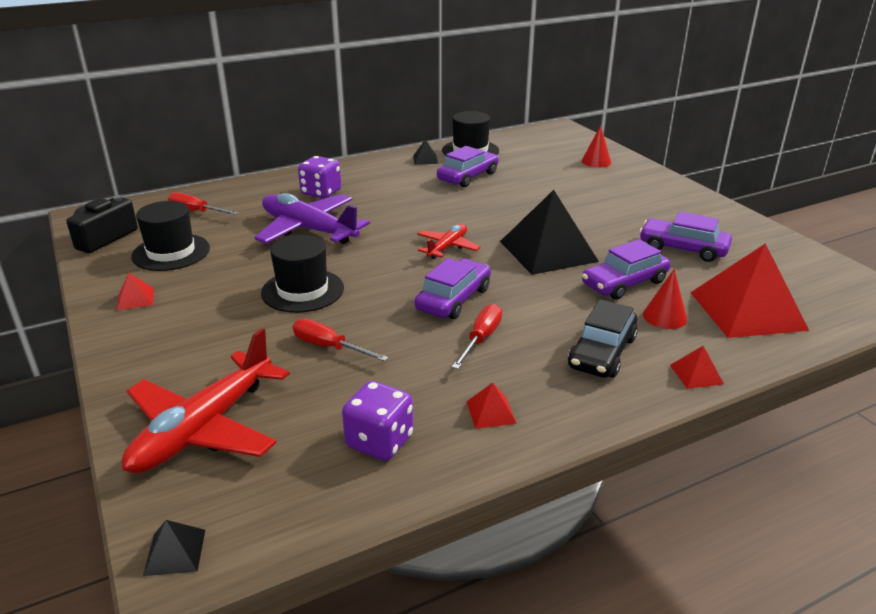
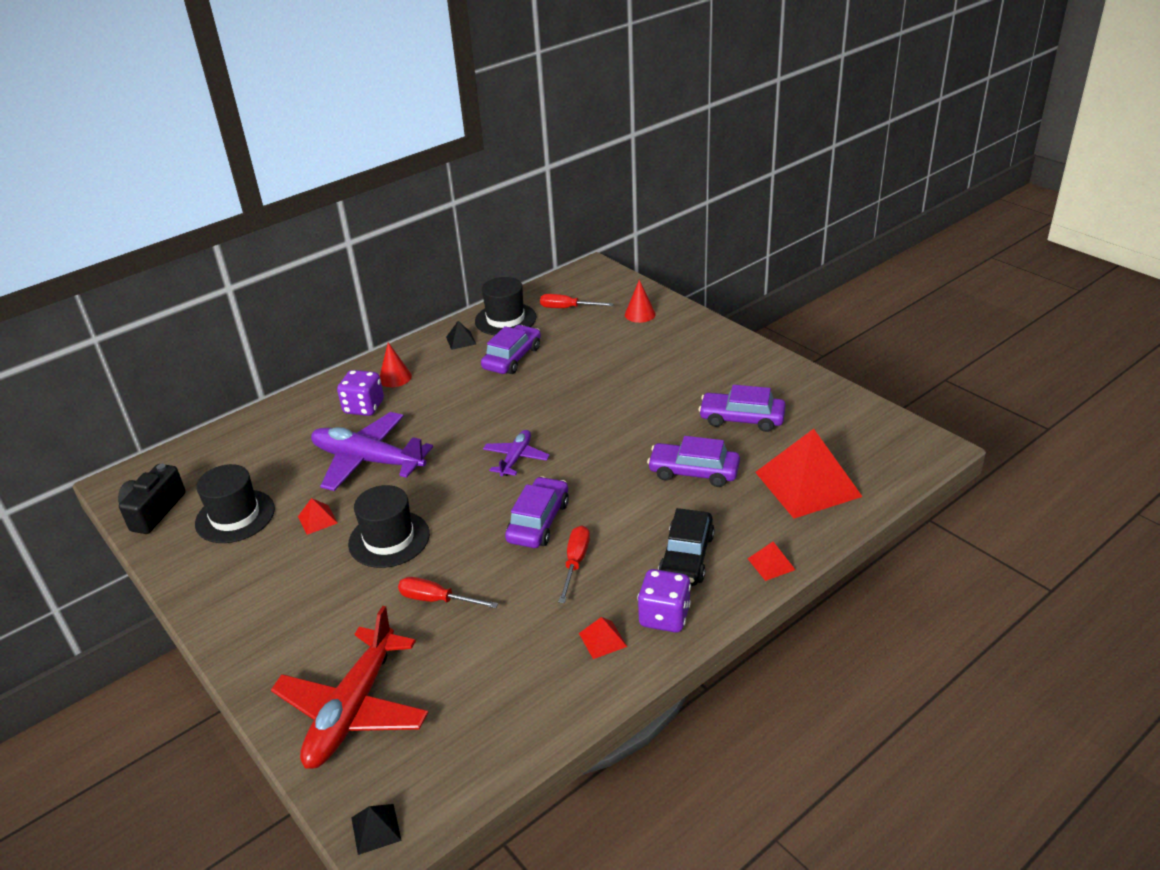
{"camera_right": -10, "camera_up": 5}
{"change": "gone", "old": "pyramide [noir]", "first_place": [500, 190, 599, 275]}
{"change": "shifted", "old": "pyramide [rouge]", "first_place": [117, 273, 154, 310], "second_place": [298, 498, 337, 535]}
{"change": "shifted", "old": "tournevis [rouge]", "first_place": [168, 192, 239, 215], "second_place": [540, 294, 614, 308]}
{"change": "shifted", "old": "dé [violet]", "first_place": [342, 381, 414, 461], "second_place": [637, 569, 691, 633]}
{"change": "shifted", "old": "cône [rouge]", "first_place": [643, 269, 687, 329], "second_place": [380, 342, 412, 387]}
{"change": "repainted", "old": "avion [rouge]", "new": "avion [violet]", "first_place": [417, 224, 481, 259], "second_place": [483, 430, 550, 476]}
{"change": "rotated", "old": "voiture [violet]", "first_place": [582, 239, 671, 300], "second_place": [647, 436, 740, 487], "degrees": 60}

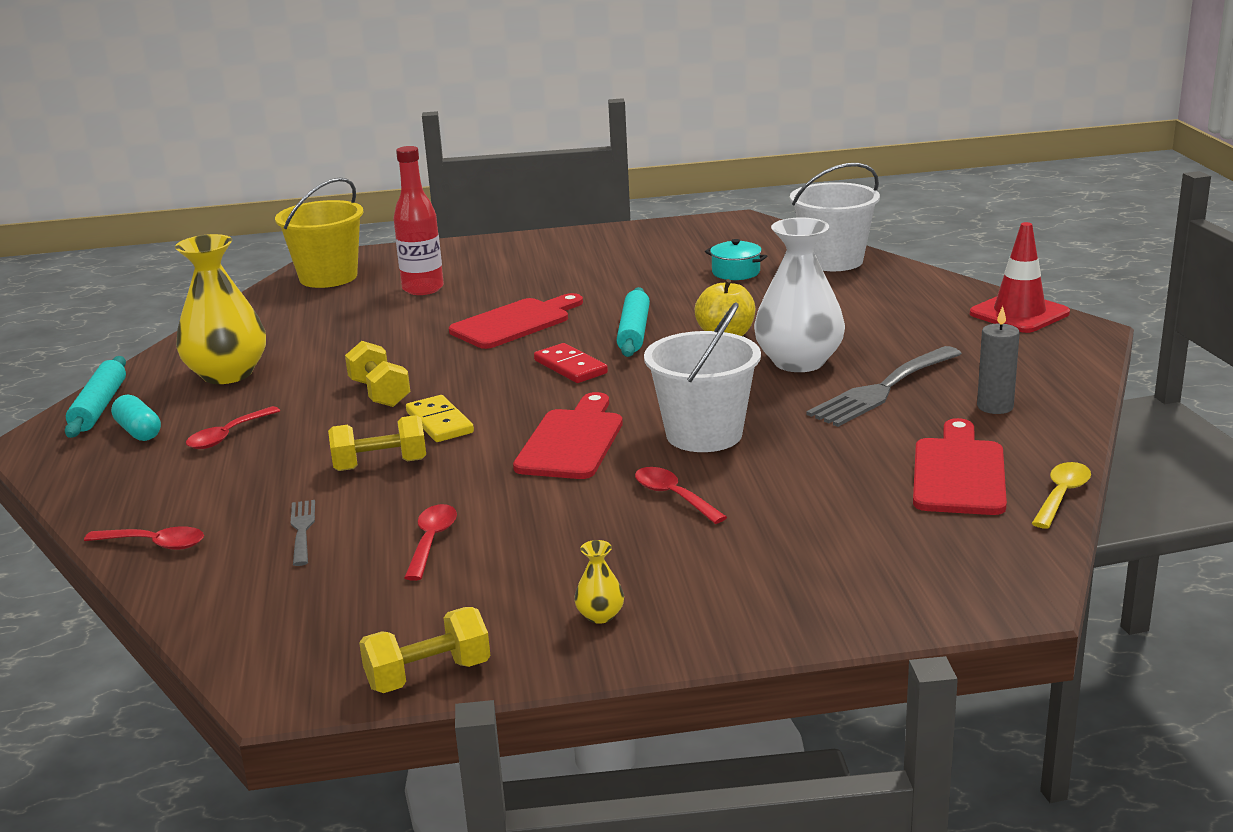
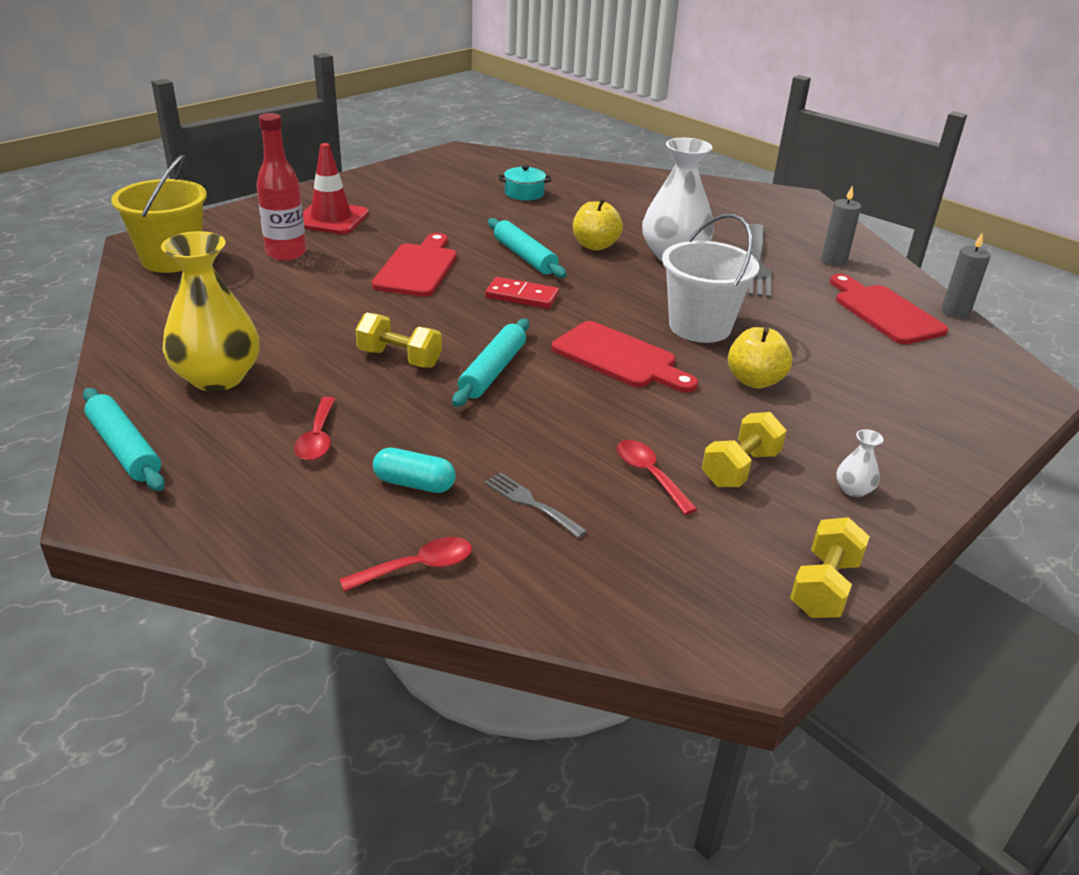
{"camera_right": -40, "camera_up": 10}
{"change": "gone", "old": "seau [blanc]", "first_place": [790, 163, 880, 271]}
{"change": "shifted", "old": "gélule [turquoise]", "first_place": [111, 395, 161, 441], "second_place": [373, 448, 456, 493]}
{"change": "shifted", "old": "haltère [jaune]", "first_place": [328, 415, 426, 471], "second_place": [702, 412, 787, 487]}
{"change": "shifted", "old": "cône de chantier [rouge]", "first_place": [970, 222, 1070, 333], "second_place": [303, 143, 369, 234]}
{"change": "swapped", "old": "domino [jaune]", "new": "rouleau à pâtisserie [turquoise]", "first_place": [406, 395, 474, 442], "second_place": [452, 319, 529, 407]}
{"change": "swapped", "old": "cuillère [rouge]", "new": "pomme [jaune]", "first_place": [635, 467, 727, 524], "second_place": [728, 327, 793, 389]}
{"change": "swapped", "old": "cuillère [jaune]", "new": "bougie [gris]", "first_place": [1032, 462, 1091, 529], "second_place": [941, 232, 991, 318]}
{"change": "repainted", "old": "vase [jaune]", "new": "vase [blanc]", "first_place": [574, 540, 624, 624], "second_place": [836, 429, 883, 497]}
{"change": "rotated", "old": "planche à découper [rouge]", "first_place": [513, 392, 623, 479], "second_place": [551, 321, 698, 393], "degrees": 150}

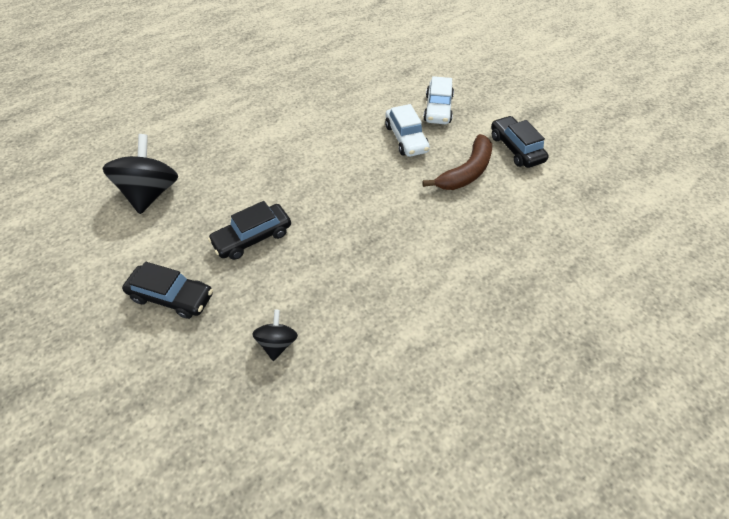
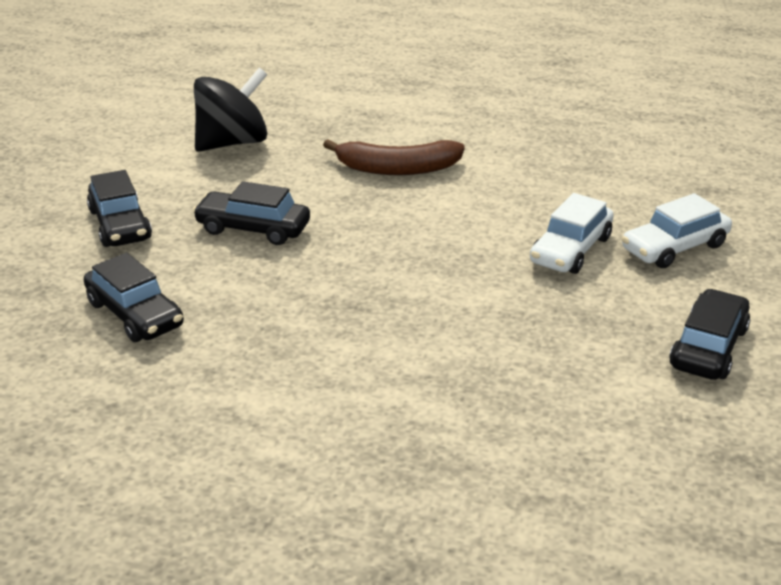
{"camera_right": 50, "camera_up": -20}
{"change": "shifted", "old": "banane [marron]", "first_place": [422, 134, 492, 190], "second_place": [323, 139, 465, 175]}
{"change": "swapped", "old": "toupie [noir]", "new": "voiture [noir]", "first_place": [252, 310, 298, 361], "second_place": [84, 253, 184, 342]}

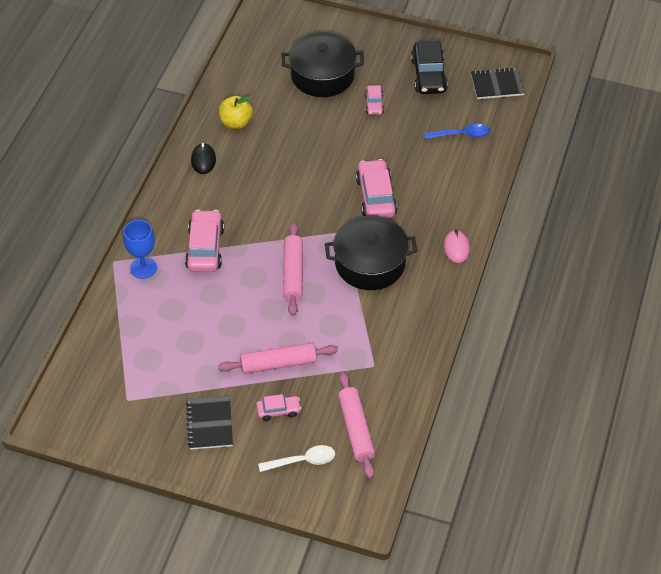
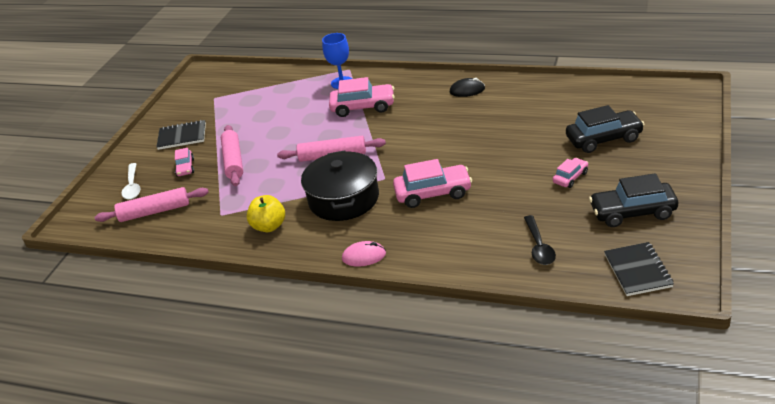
{"camera_right": 95, "camera_up": -15}
{"change": "shifted", "old": "pomme [jaune]", "first_place": [219, 96, 253, 129], "second_place": [247, 195, 285, 232]}
{"change": "swapped", "old": "marmite [noir]", "new": "voiture [noir]", "first_place": [282, 32, 364, 97], "second_place": [566, 105, 645, 153]}
{"change": "repainted", "old": "cuillère [bleu]", "new": "cuillère [noir]", "first_place": [424, 124, 490, 139], "second_place": [524, 215, 556, 265]}
{"change": "rotated", "old": "voiture [rose]", "first_place": [365, 85, 384, 115], "second_place": [553, 158, 588, 188], "degrees": 135}

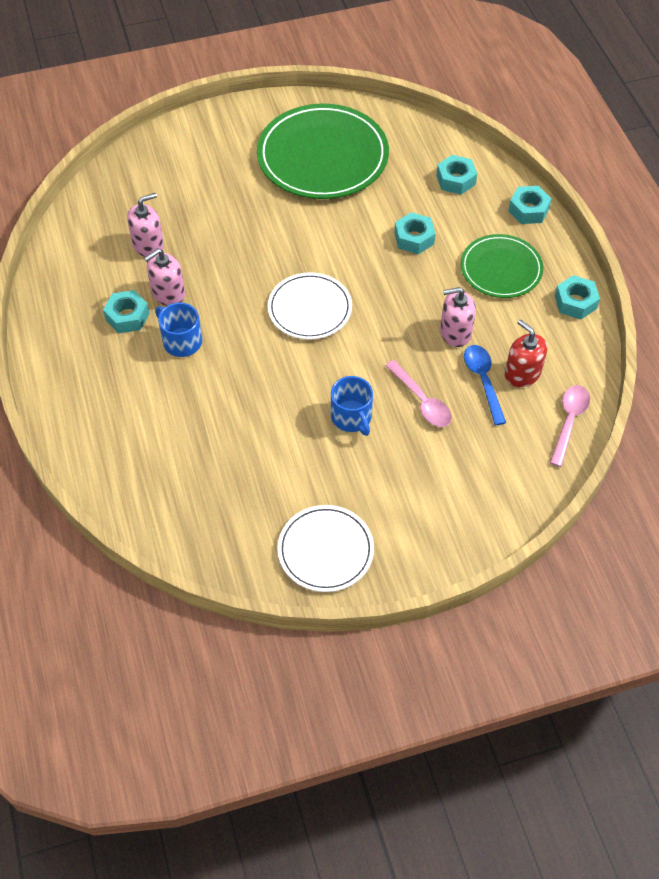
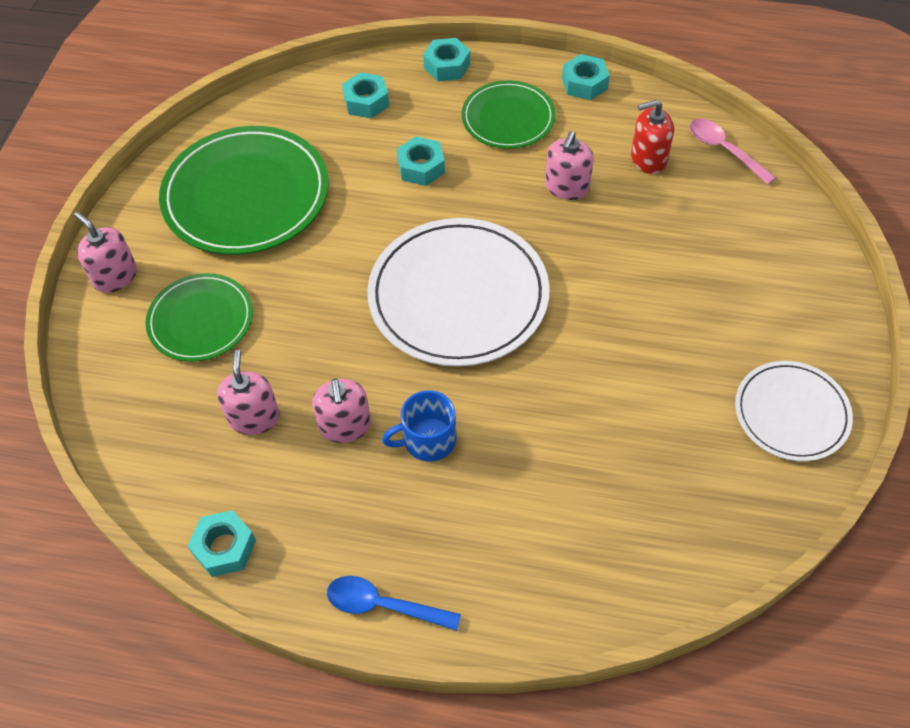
{"camera_right": -60, "camera_up": 0}
{"change": "gone", "old": "tasse [bleu]", "first_place": [331, 376, 373, 436]}
{"change": "gone", "old": "cuillère [rose]", "first_place": [385, 360, 452, 427]}
{"change": "new", "new": "distributeur de savon [rose]", "second_place": [74, 212, 137, 293]}
{"change": "new", "new": "assiette [vert]", "second_place": [146, 273, 253, 362]}
{"change": "shifted", "old": "écrou [turquoise]", "first_place": [103, 290, 150, 333], "second_place": [188, 510, 256, 577]}
{"change": "shifted", "old": "cuillère [bleu]", "first_place": [464, 345, 506, 425], "second_place": [327, 576, 461, 631]}
{"change": "scaled", "old": "assiette [blanc]", "first_place": [268, 272, 352, 340], "second_place": [367, 218, 550, 367], "factor": 1.71}

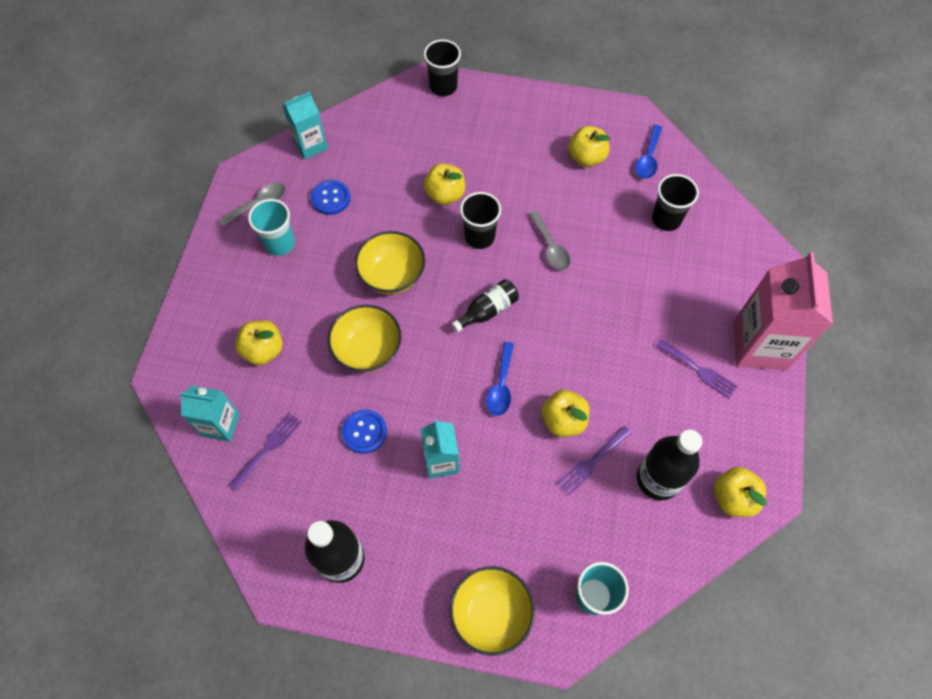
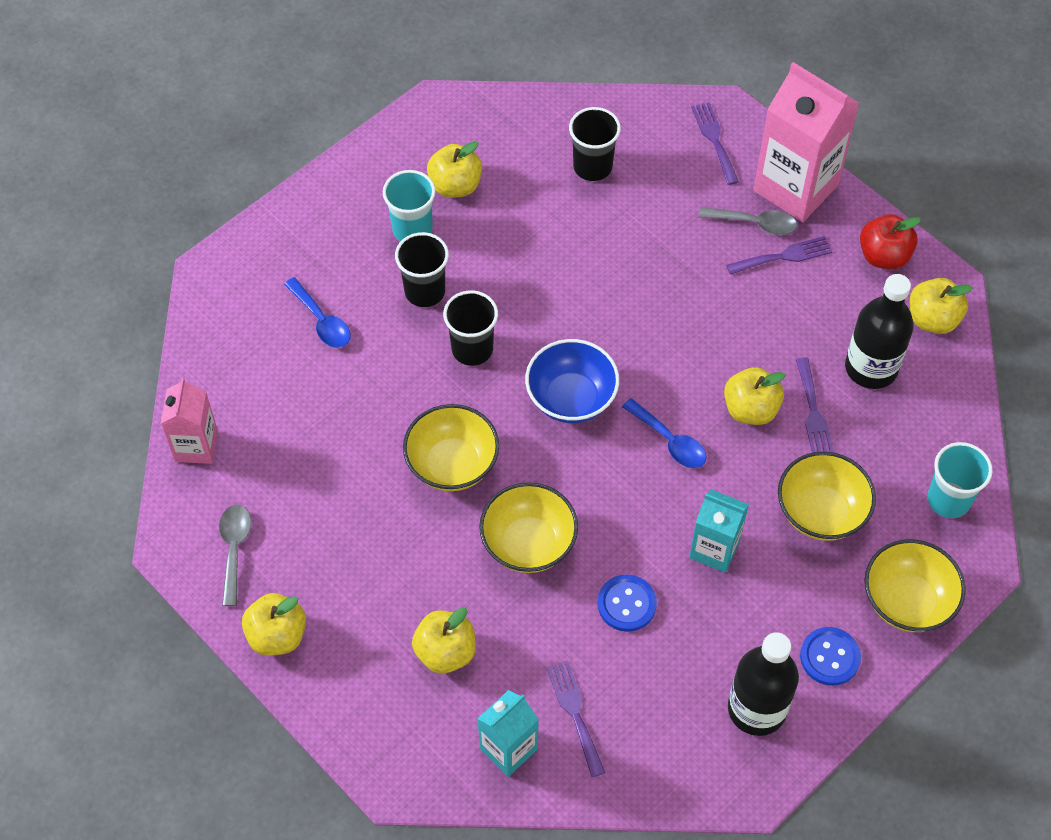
{"camera_right": -55, "camera_up": -5}
{"change": "new", "new": "fourchette [violet]", "second_place": [691, 102, 739, 185]}
{"change": "new", "new": "bol [jaune]", "second_place": [778, 452, 876, 541]}
{"change": "new", "new": "pomme [rouge]", "second_place": [860, 214, 921, 269]}
{"change": "shifted", "old": "gobelet [turquoise]", "first_place": [248, 199, 295, 256], "second_place": [383, 170, 436, 241]}
{"change": "shifted", "old": "bouton [bleu]", "first_place": [311, 180, 351, 215], "second_place": [800, 627, 861, 686]}
{"change": "shifted", "old": "pomme [jaune]", "first_place": [423, 163, 465, 205], "second_place": [242, 593, 306, 656]}
{"change": "shifted", "old": "gobelet [noir]", "first_place": [424, 39, 461, 96], "second_place": [395, 232, 449, 307]}
{"change": "shifted", "old": "cuillère [gris]", "first_place": [528, 211, 570, 270], "second_place": [699, 207, 797, 235]}
{"change": "shifted", "old": "cuillère [bleu]", "first_place": [635, 125, 662, 179], "second_place": [284, 277, 351, 348]}
{"change": "swapped", "old": "bouteille [noir]", "new": "bol [bleu]", "first_place": [451, 279, 519, 332], "second_place": [525, 339, 619, 423]}
{"change": "repainted", "old": "brique de lait [turquoise]", "new": "brique de lait [rose]", "first_place": [283, 91, 328, 159], "second_place": [161, 378, 218, 464]}

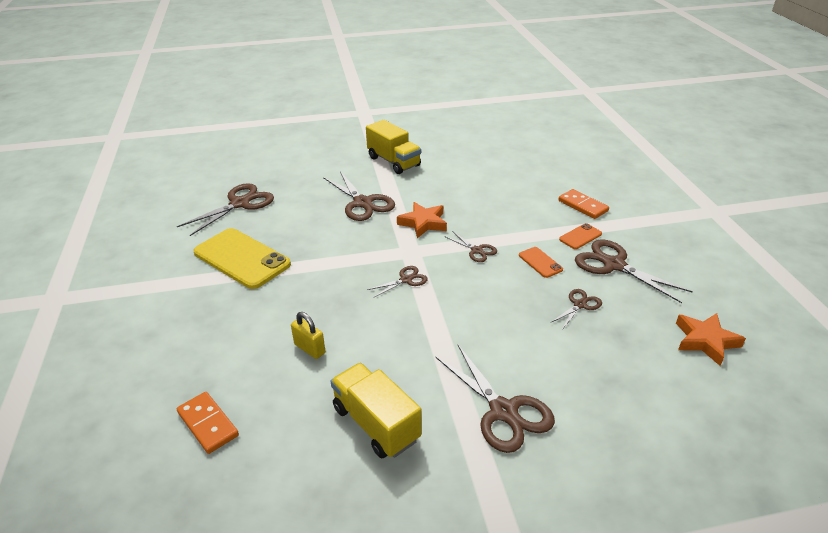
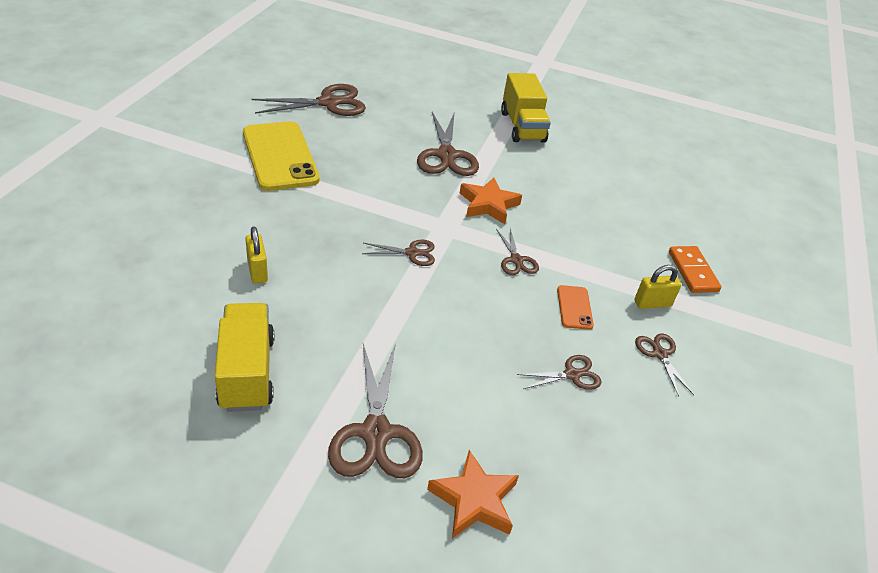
{"camera_right": 25, "camera_up": 5}
{"change": "gone", "old": "domino [orange]", "first_place": [177, 392, 239, 454]}
{"change": "shifted", "old": "étoile [orange]", "first_place": [676, 313, 746, 366], "second_place": [427, 450, 519, 538]}
{"change": "swapped", "old": "téléphone [orange]", "new": "cadenas [jaune]", "first_place": [559, 223, 602, 249], "second_place": [634, 265, 682, 309]}
{"change": "scaled", "old": "ciseaux [marron]", "first_place": [575, 239, 693, 303], "second_place": [635, 333, 694, 397], "factor": 0.54}

